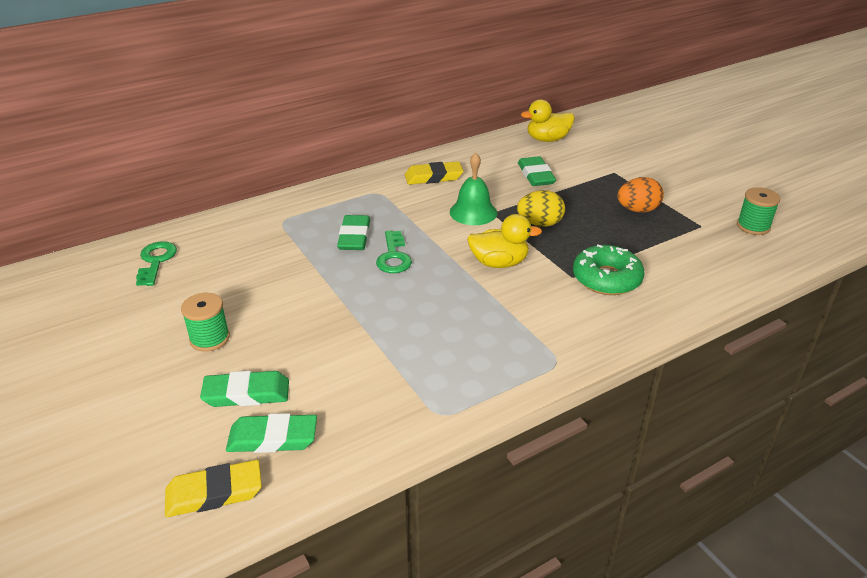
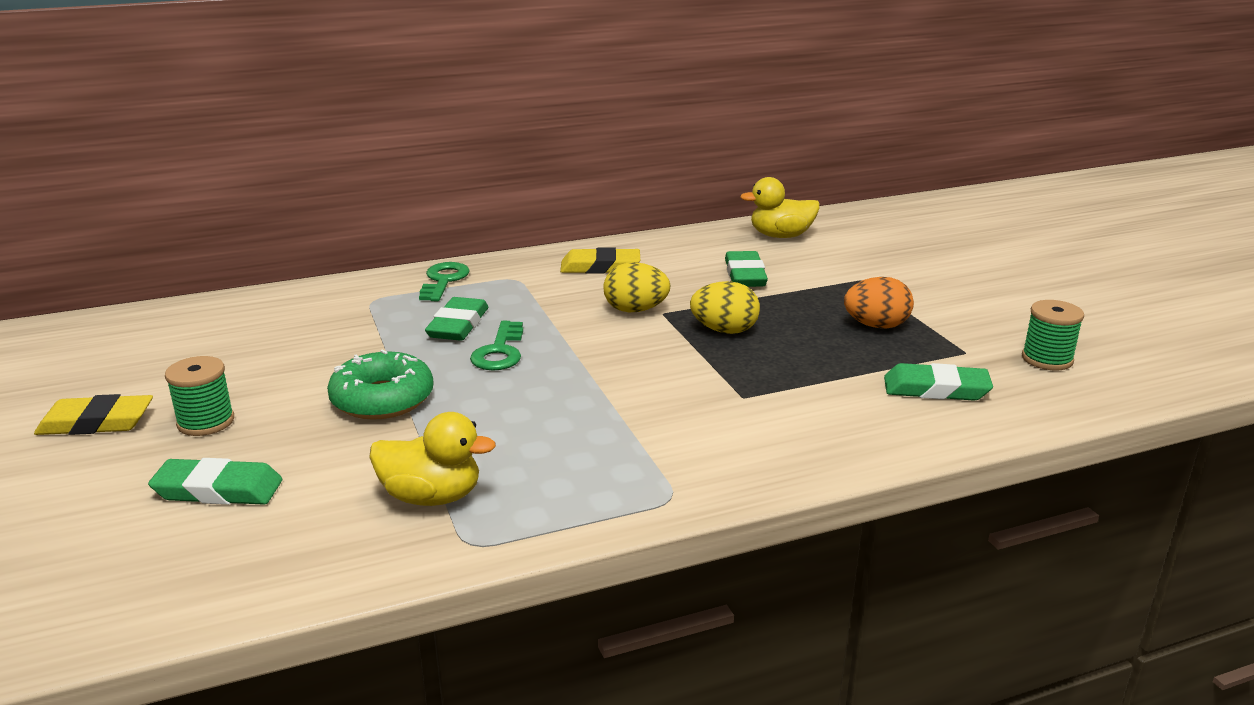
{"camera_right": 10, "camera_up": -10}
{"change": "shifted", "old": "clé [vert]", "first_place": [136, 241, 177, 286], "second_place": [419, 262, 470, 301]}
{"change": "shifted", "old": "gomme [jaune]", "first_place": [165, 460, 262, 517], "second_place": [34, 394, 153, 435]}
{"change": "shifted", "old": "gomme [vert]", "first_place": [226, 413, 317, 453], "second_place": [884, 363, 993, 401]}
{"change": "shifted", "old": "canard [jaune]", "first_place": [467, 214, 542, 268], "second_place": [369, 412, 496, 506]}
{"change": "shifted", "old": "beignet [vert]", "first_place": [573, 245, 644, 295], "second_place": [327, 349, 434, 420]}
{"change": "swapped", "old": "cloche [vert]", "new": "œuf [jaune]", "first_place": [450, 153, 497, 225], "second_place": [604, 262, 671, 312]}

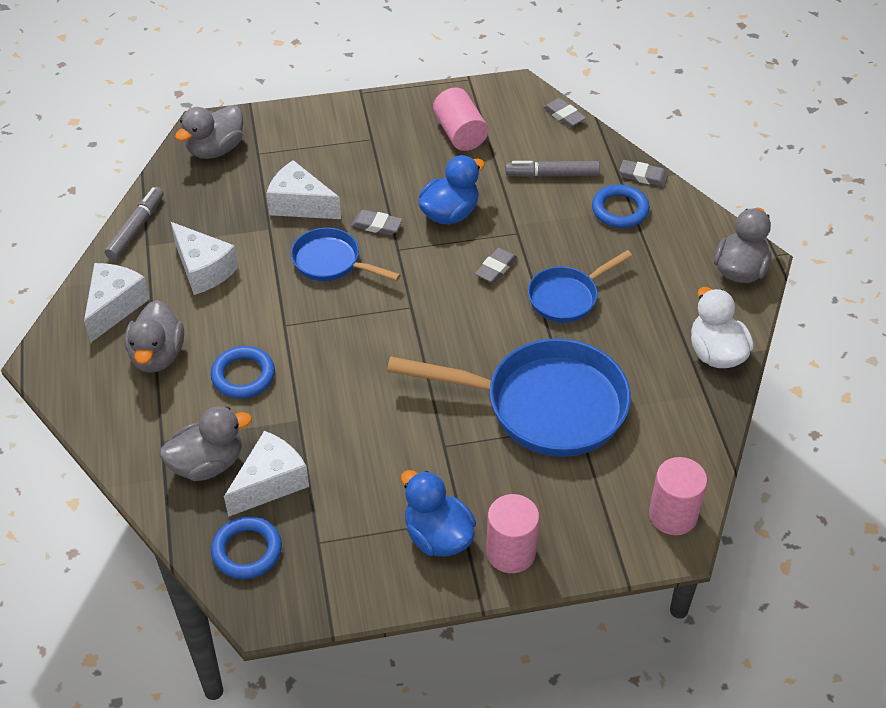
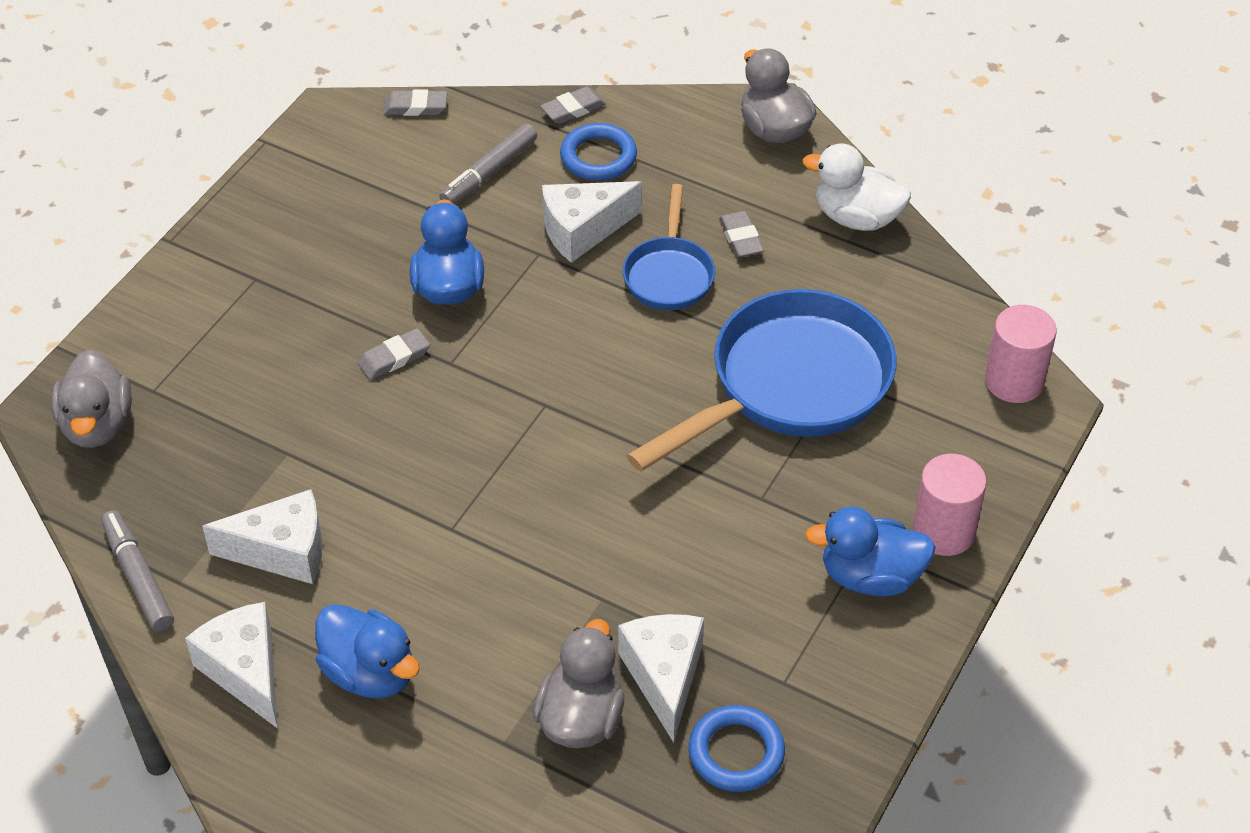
{"camera_right": -50, "camera_up": 0}
{"change": "gone", "old": "anneau [bleu]", "first_place": [211, 346, 275, 398]}
{"change": "gone", "old": "poêle [bleu]", "first_place": [291, 227, 401, 281]}
{"change": "gone", "old": "cylindre [rose]", "first_place": [433, 88, 488, 151]}
{"change": "shifted", "old": "fromage [blanc]", "first_place": [266, 160, 341, 219], "second_place": [542, 181, 642, 263]}
{"change": "shifted", "old": "gomme [gris]", "first_place": [475, 248, 517, 283], "second_place": [719, 211, 764, 258]}
{"change": "repainted", "old": "canard [gris]", "new": "canard [bleu]", "first_place": [125, 300, 184, 373], "second_place": [315, 604, 420, 699]}

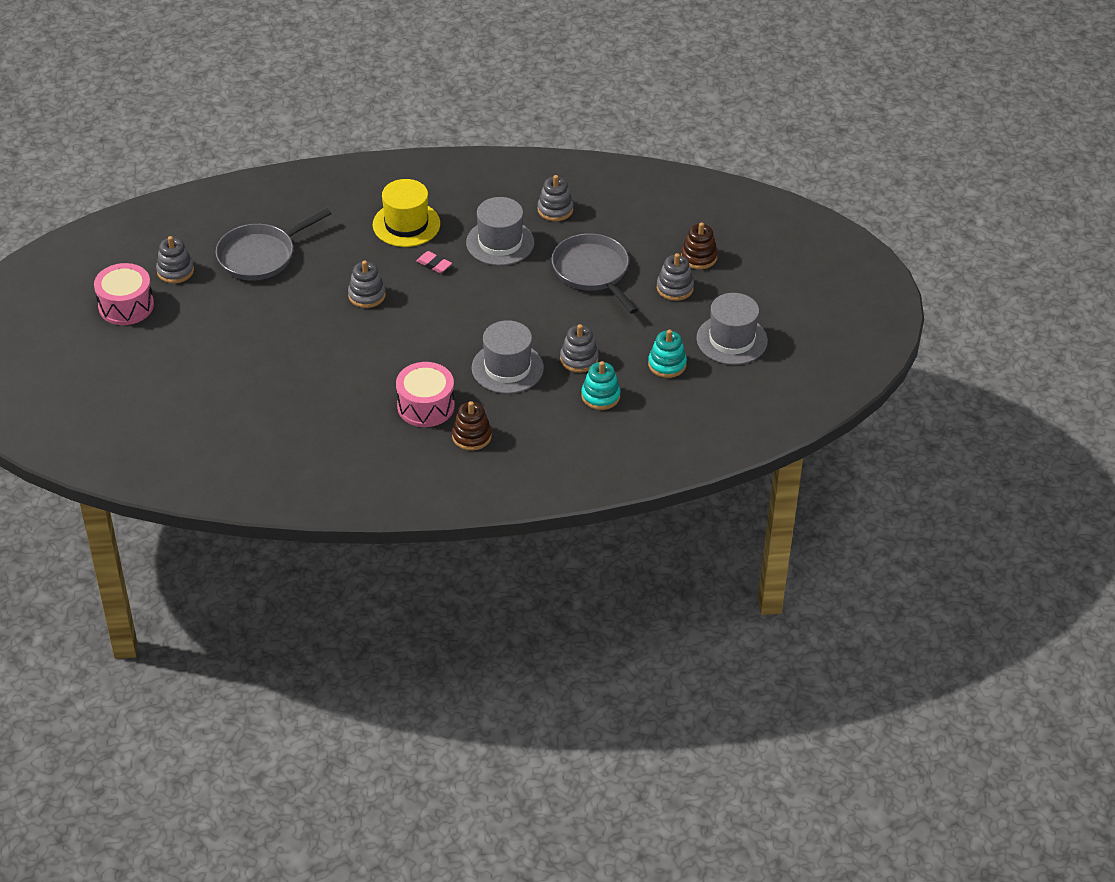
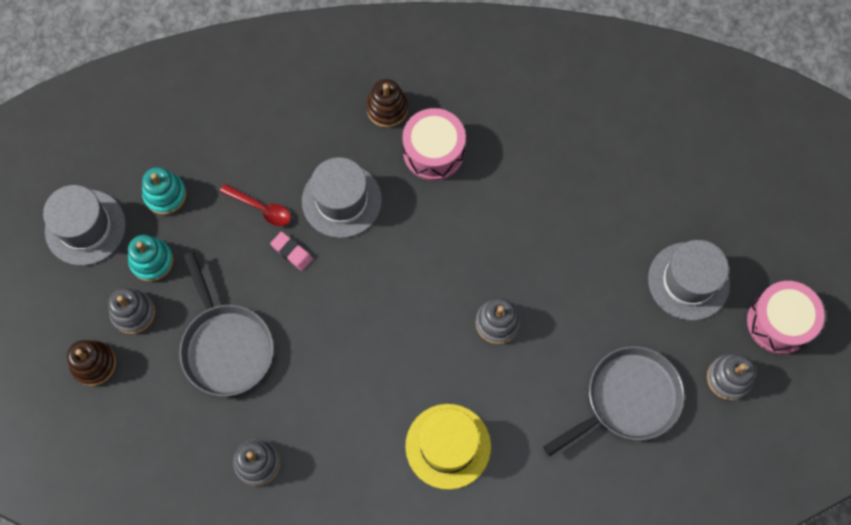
{"camera_right": -175, "camera_up": 25}
{"change": "shifted", "old": "gomme [rose]", "first_place": [416, 251, 452, 273], "second_place": [270, 232, 313, 271]}
{"change": "shifted", "old": "chapeau [gris]", "first_place": [466, 197, 534, 266], "second_place": [648, 240, 730, 321]}
{"change": "shifted", "old": "jouet à empiler [turquoise]", "first_place": [581, 361, 620, 410], "second_place": [128, 235, 174, 282]}
{"change": "swapped", "old": "jouet à empiler [gris]", "new": "cuillère [rouge]", "first_place": [560, 324, 599, 373], "second_place": [220, 184, 291, 226]}

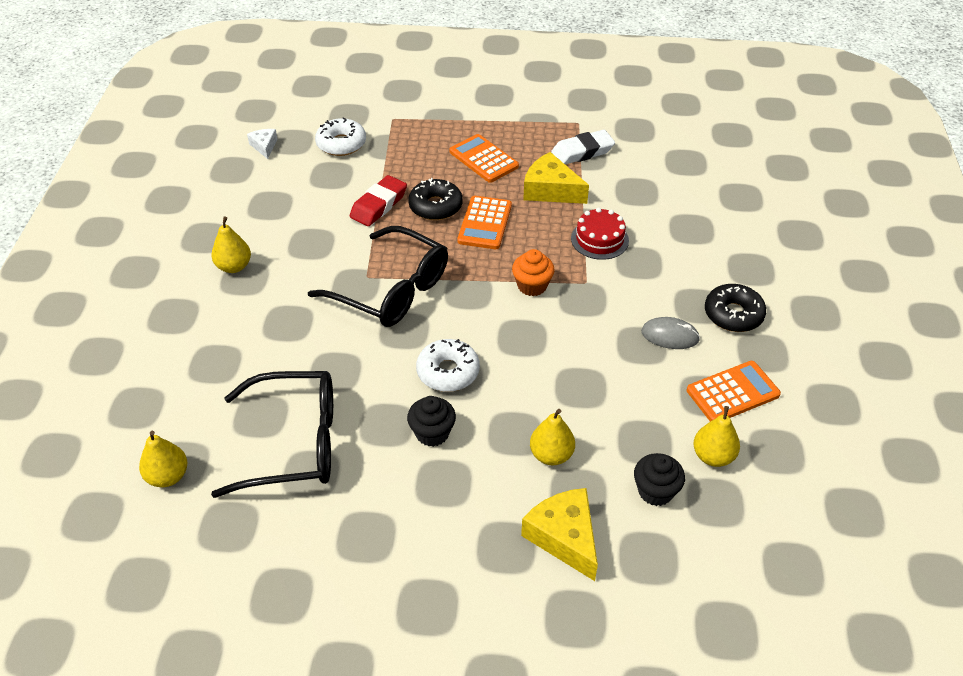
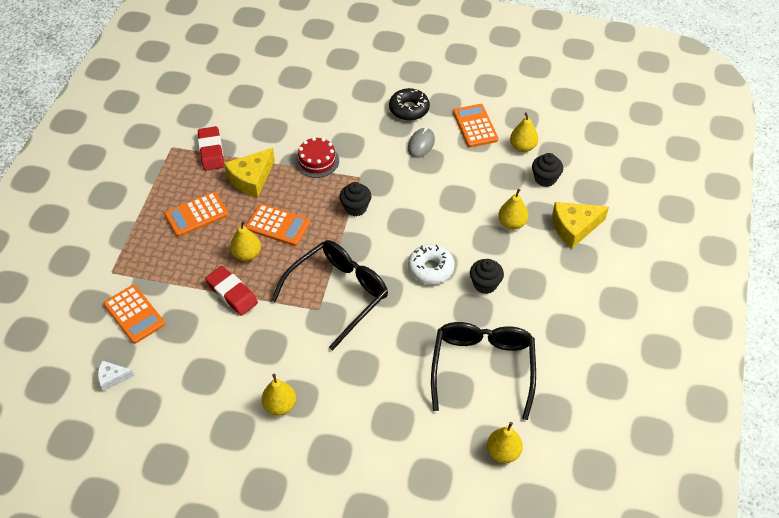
{"camera_right": -80, "camera_up": 5}
{"change": "swapped", "old": "beignet [blanc]", "new": "calculatrice [orange]", "first_place": [315, 117, 366, 156], "second_place": [103, 285, 165, 344]}
{"change": "swapped", "old": "beignet [noir]", "new": "poire [jaune]", "first_place": [408, 178, 463, 220], "second_place": [230, 221, 261, 261]}
{"change": "repainted", "old": "muffin [orange]", "new": "muffin [noir]", "first_place": [512, 249, 555, 296], "second_place": [339, 182, 372, 216]}
{"change": "repainted", "old": "gomme [blanc]", "new": "gomme [rouge]", "first_place": [551, 130, 615, 164], "second_place": [198, 126, 224, 171]}

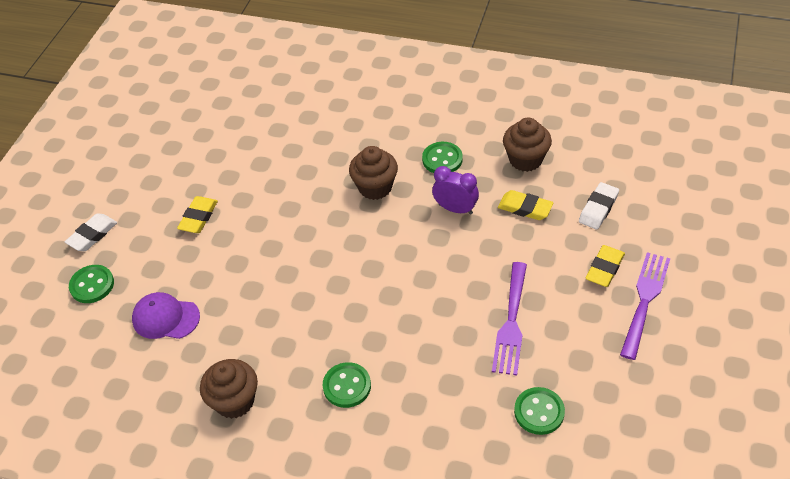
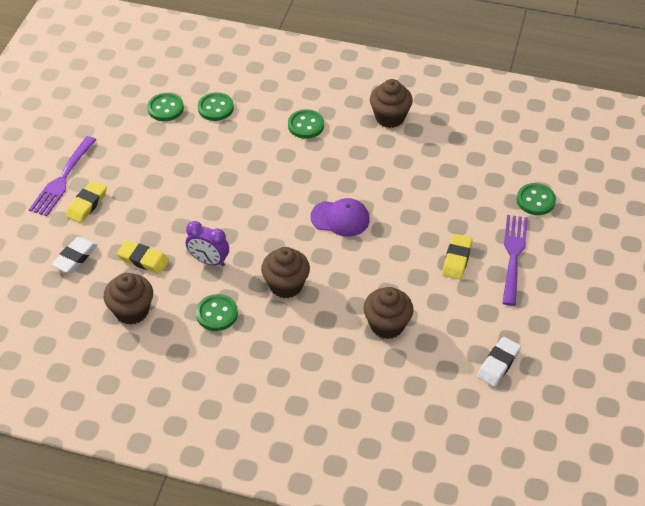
{"camera_right": 175, "camera_up": 0}
{"change": "new", "new": "bouton [vert]", "second_place": [198, 92, 234, 121]}
{"change": "new", "new": "muffin [marron]", "second_place": [363, 287, 413, 339]}
{"change": "shifted", "old": "gomme [blanc]", "first_place": [65, 213, 117, 251], "second_place": [477, 337, 521, 387]}
{"change": "shifted", "old": "casquette [violet]", "first_place": [132, 292, 200, 339], "second_place": [310, 198, 370, 237]}
{"change": "shifted", "old": "fourchette [violet]", "first_place": [492, 262, 527, 375], "second_place": [502, 215, 528, 306]}

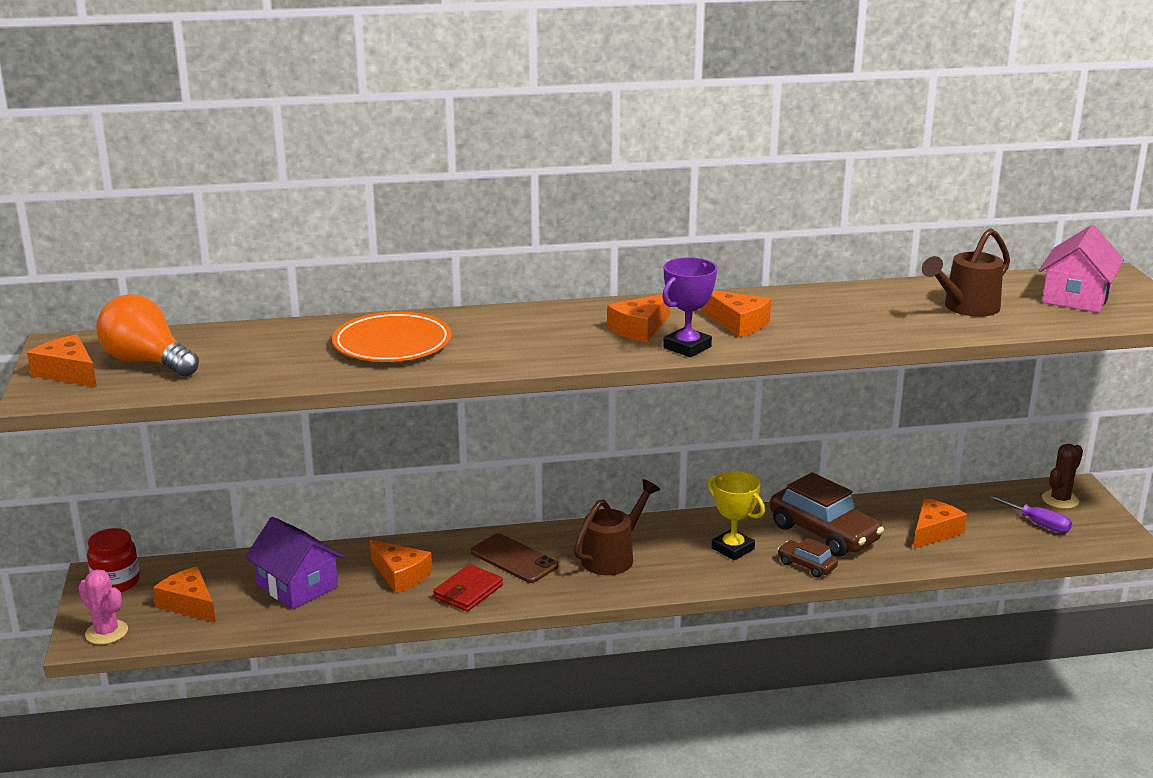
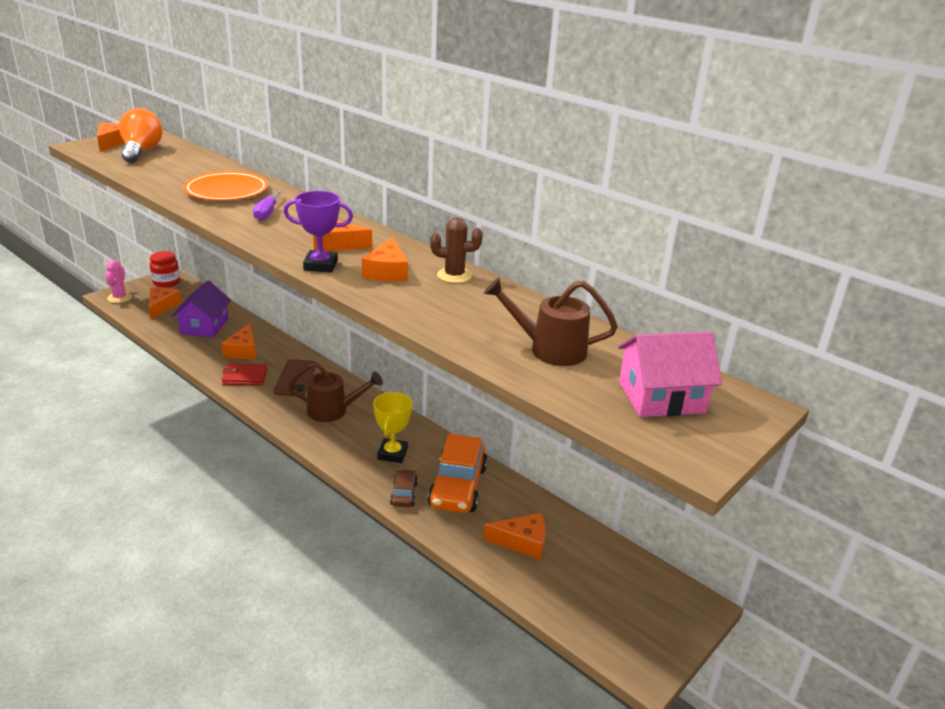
{"camera_right": 50, "camera_up": 5}
{"change": "shifted", "old": "tournevis [violet]", "first_place": [988, 495, 1072, 533], "second_place": [253, 189, 283, 221]}
{"change": "shifted", "old": "cactus [marron]", "first_place": [1042, 444, 1083, 509], "second_place": [430, 217, 483, 283]}
{"change": "repainted", "old": "voiture [marron]", "new": "voiture [orange]", "first_place": [770, 472, 884, 557], "second_place": [428, 434, 488, 513]}

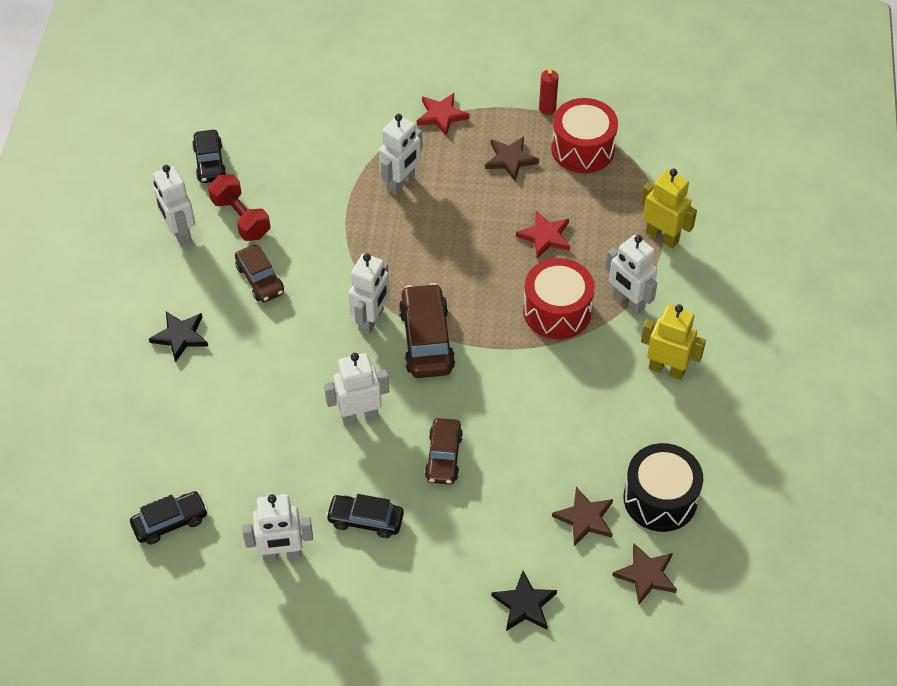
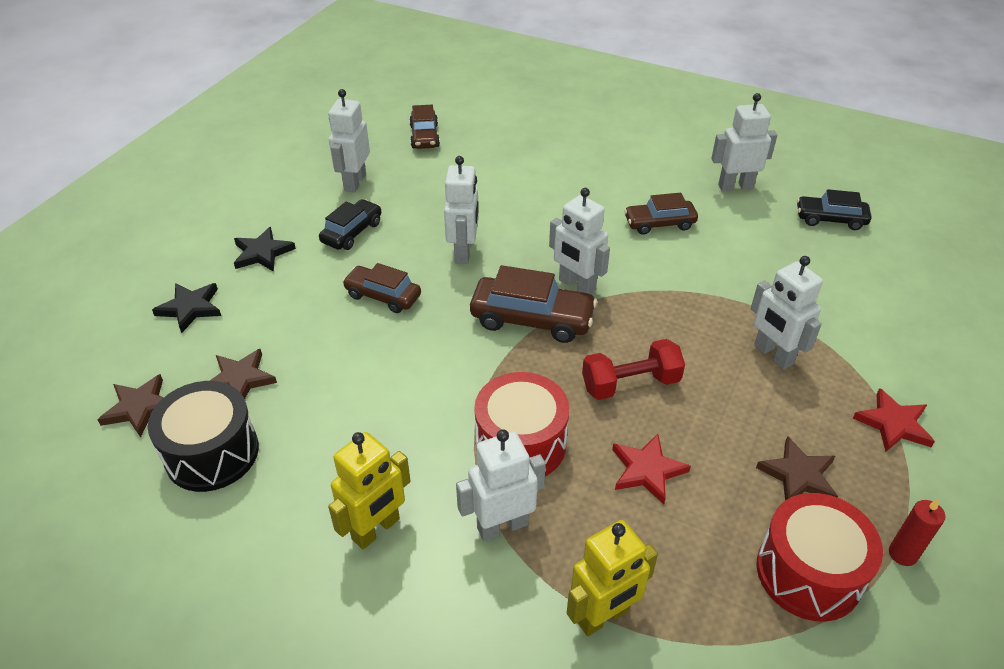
{"camera_right": 110, "camera_up": -10}
{"change": "shifted", "old": "étoile [noir]", "first_place": [149, 312, 208, 362], "second_place": [234, 227, 296, 272]}
{"change": "shifted", "old": "haltère [rouge]", "first_place": [208, 174, 270, 241], "second_place": [582, 339, 685, 400]}
{"change": "repainted", "old": "voiture [noir]", "new": "voiture [marron]", "first_place": [130, 491, 208, 544], "second_place": [409, 105, 440, 149]}

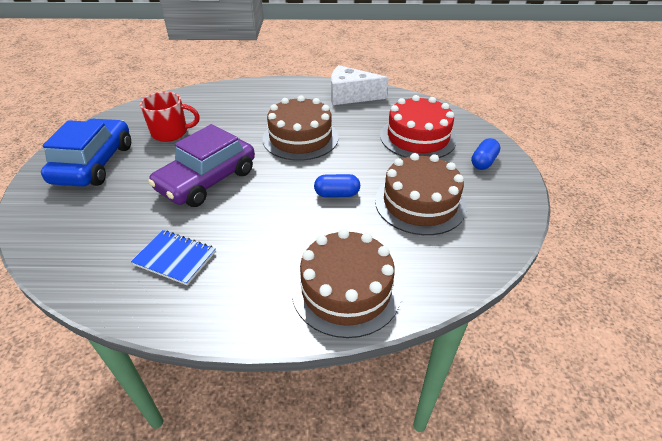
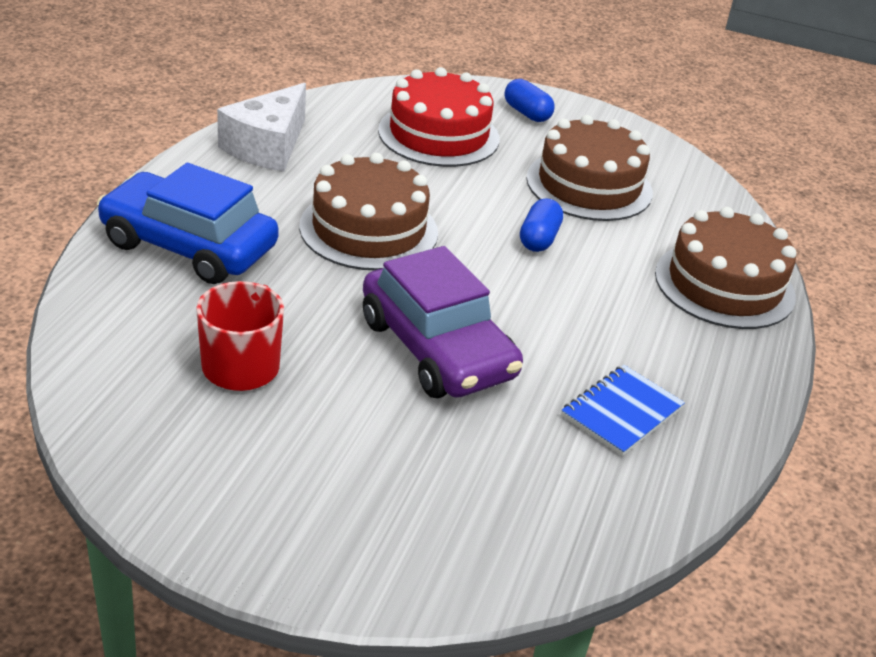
{"camera_right": -75, "camera_up": -5}
{"change": "shifted", "old": "voiture [bleu]", "first_place": [41, 118, 131, 187], "second_place": [97, 163, 279, 284]}

